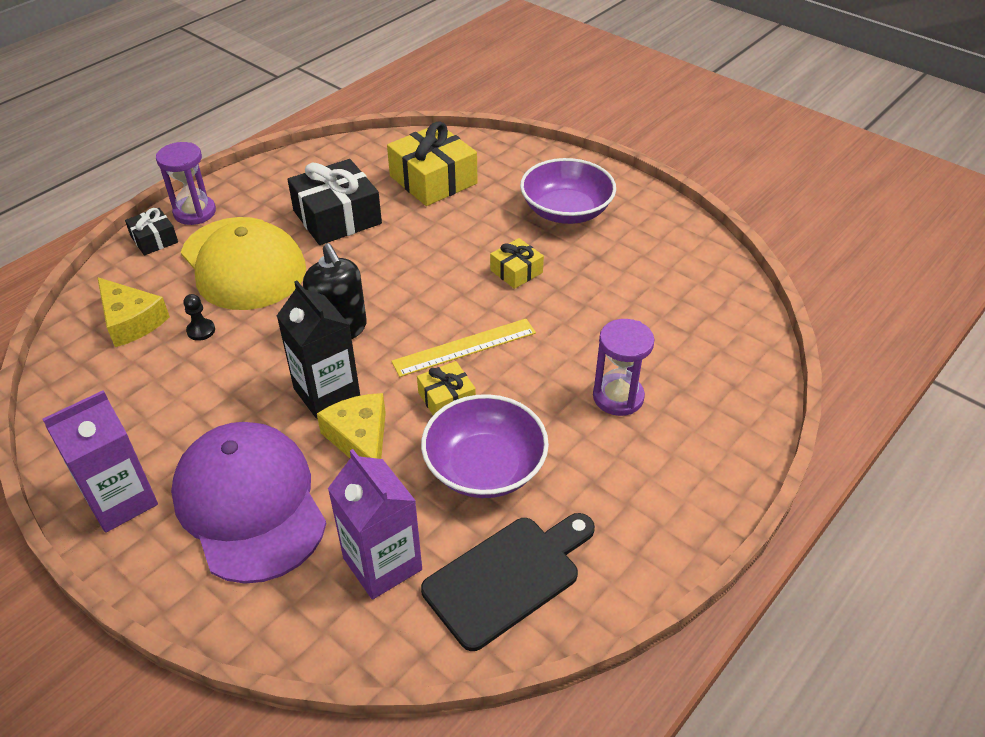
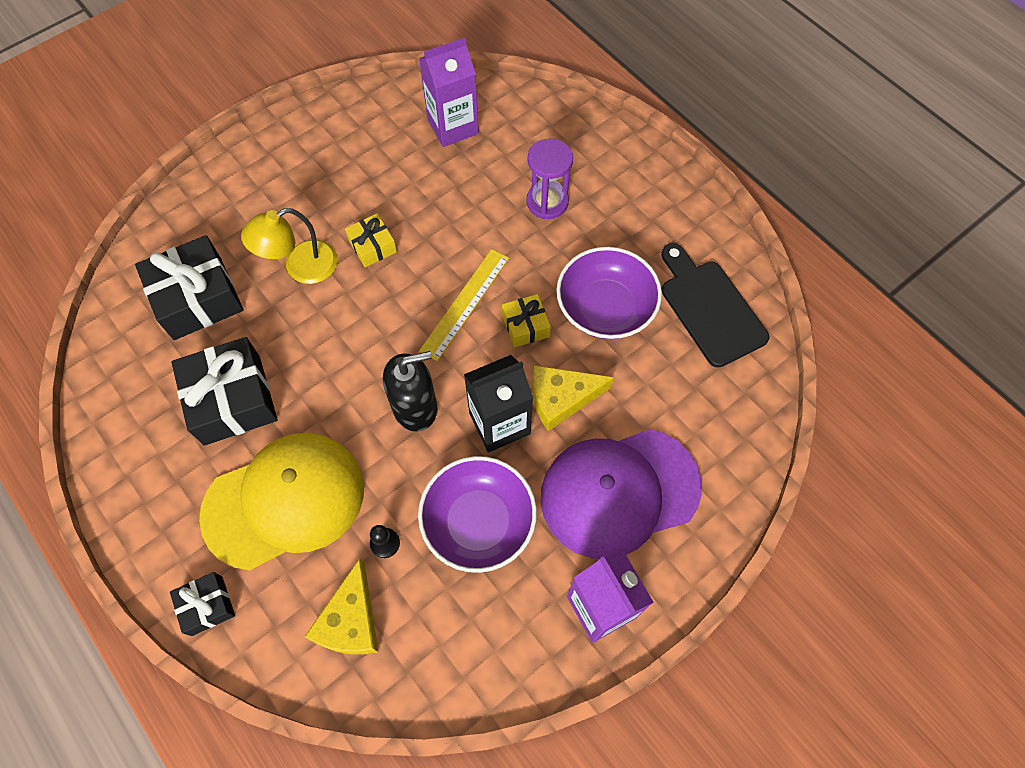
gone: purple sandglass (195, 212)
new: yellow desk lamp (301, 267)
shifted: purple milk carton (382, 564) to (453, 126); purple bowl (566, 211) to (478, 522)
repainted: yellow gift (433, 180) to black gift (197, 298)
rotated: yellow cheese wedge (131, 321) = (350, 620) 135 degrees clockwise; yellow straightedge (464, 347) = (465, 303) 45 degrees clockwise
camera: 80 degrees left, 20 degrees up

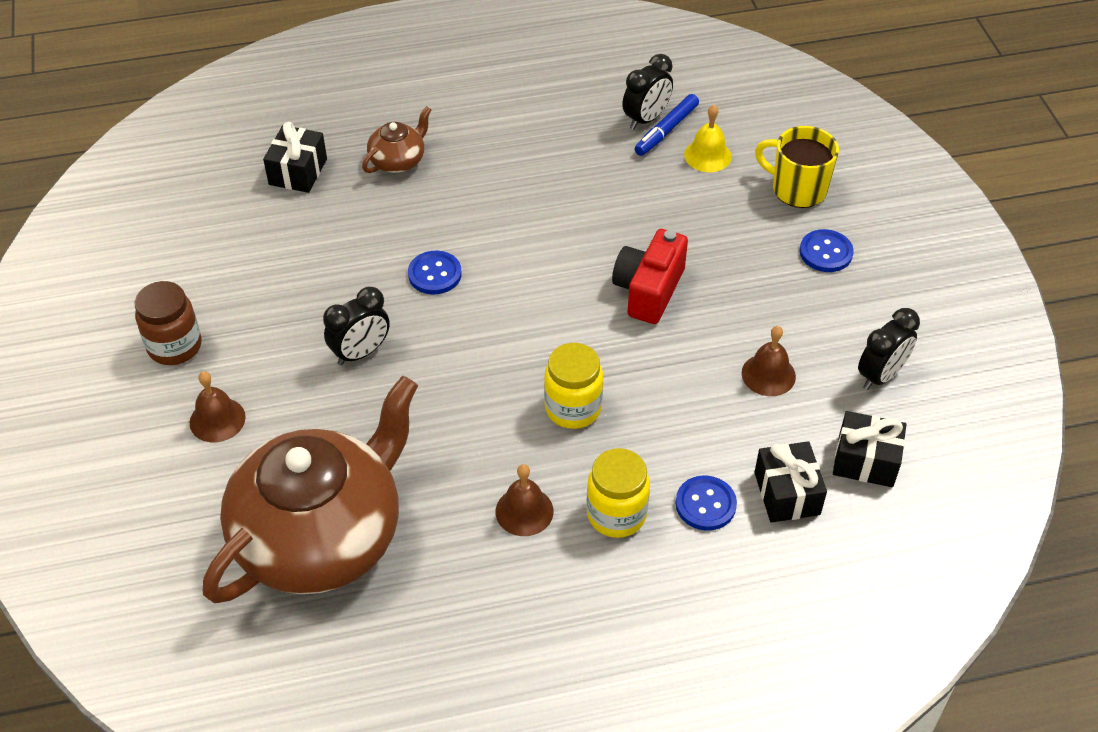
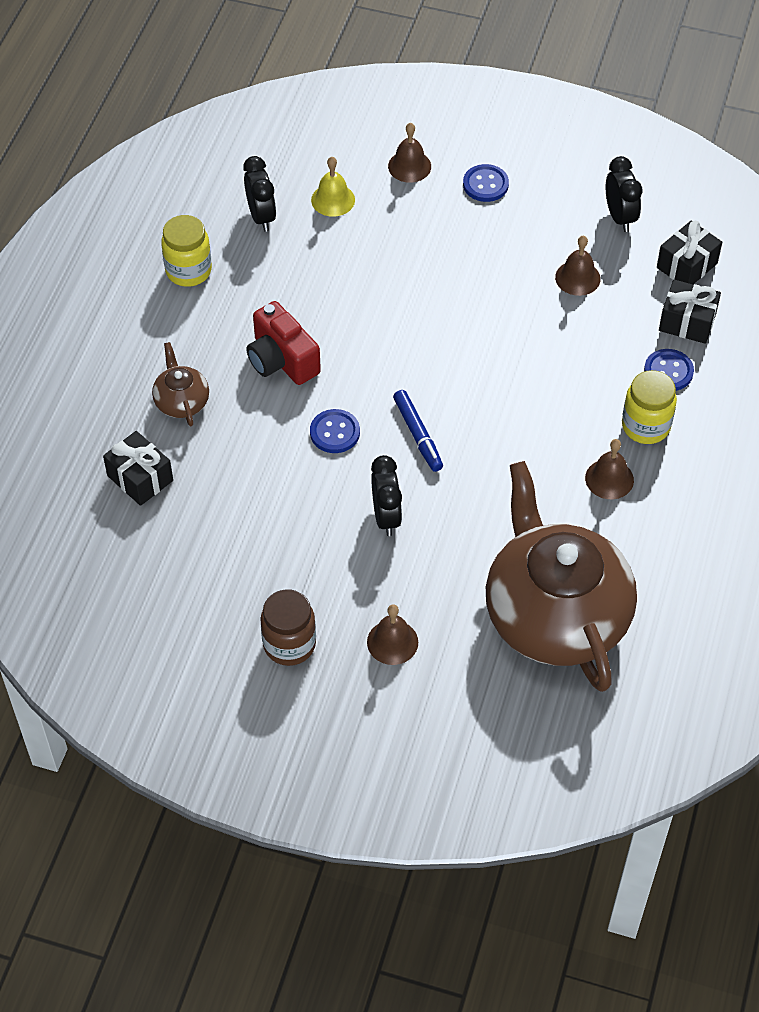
shifted: yellow preserve jar (573, 408) to (188, 271); crimson compact camera (648, 290) to (282, 360); blue marker pen (666, 130) to (418, 435)
swapped: yellow mug (797, 189) to brown bell (409, 166)
camera: 60 degrees left, 5 degrees up

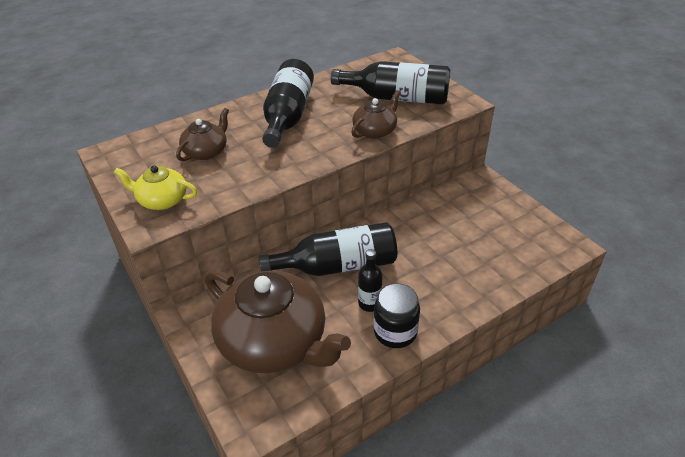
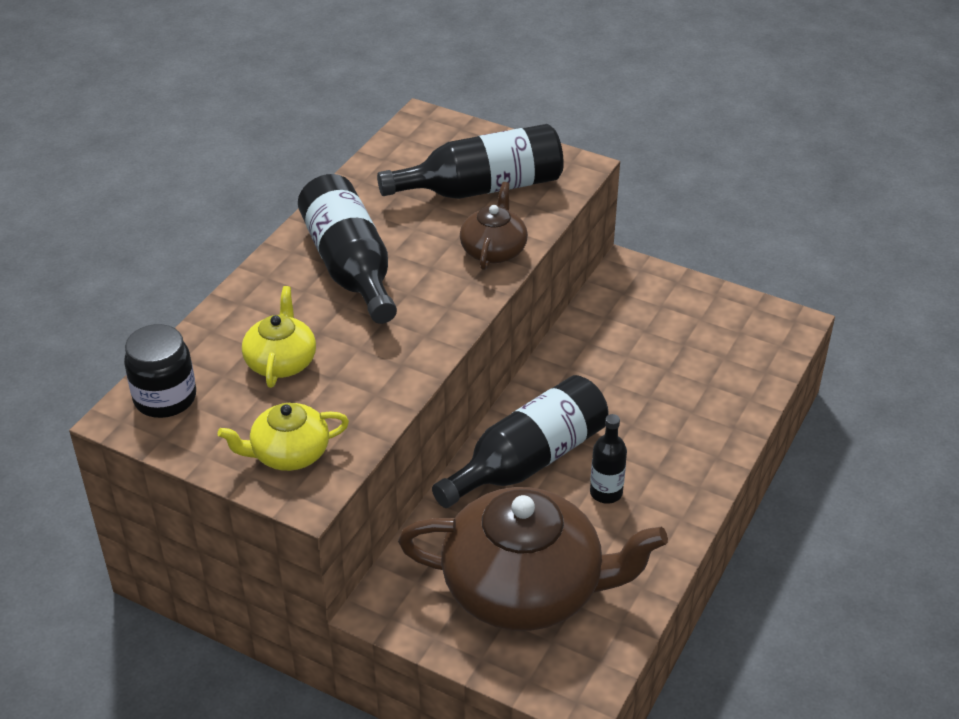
shifted: black preserve jar (395, 332) to (165, 398)
repainted: brown tea pot (206, 151) to yellow tea pot (281, 361)
camera: 30 degrees left, 0 degrees up

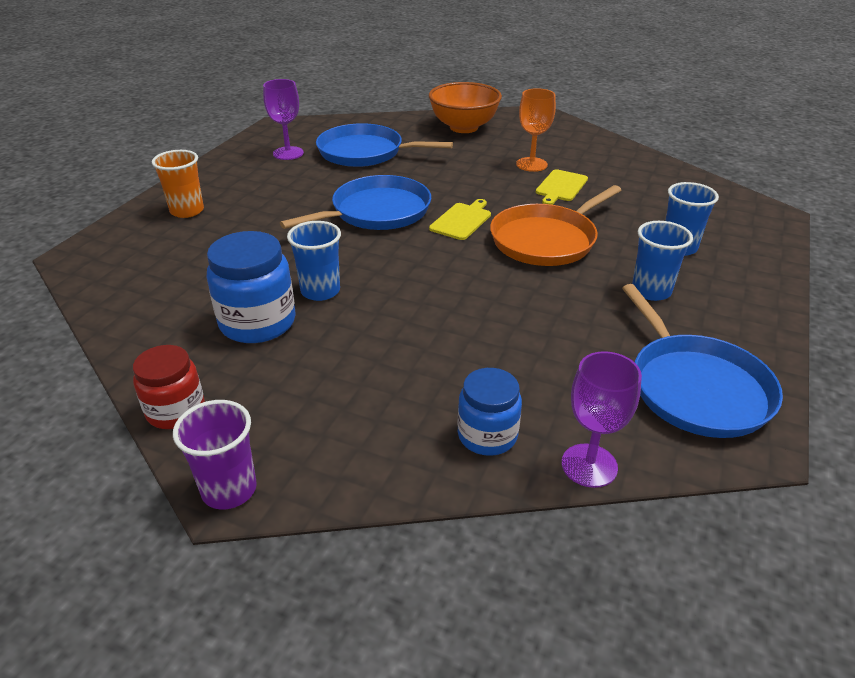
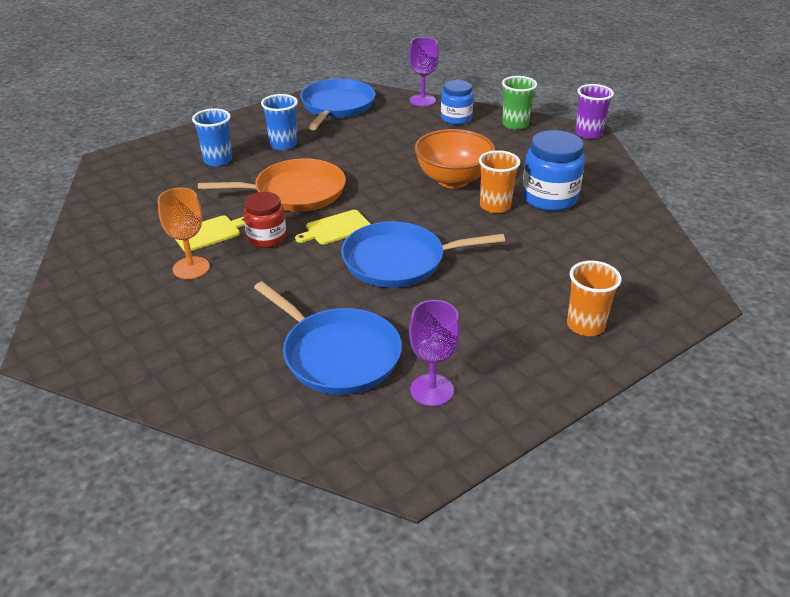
new: leaf-green beaker (515, 124)
shifted: crimson preserve jar (176, 411) to (267, 238); bright orange bowl (464, 127) to (453, 180)
repainted: blue beaker (320, 291) to bright orange beaker (495, 206)
camera: 150 degrees left, 0 degrees up

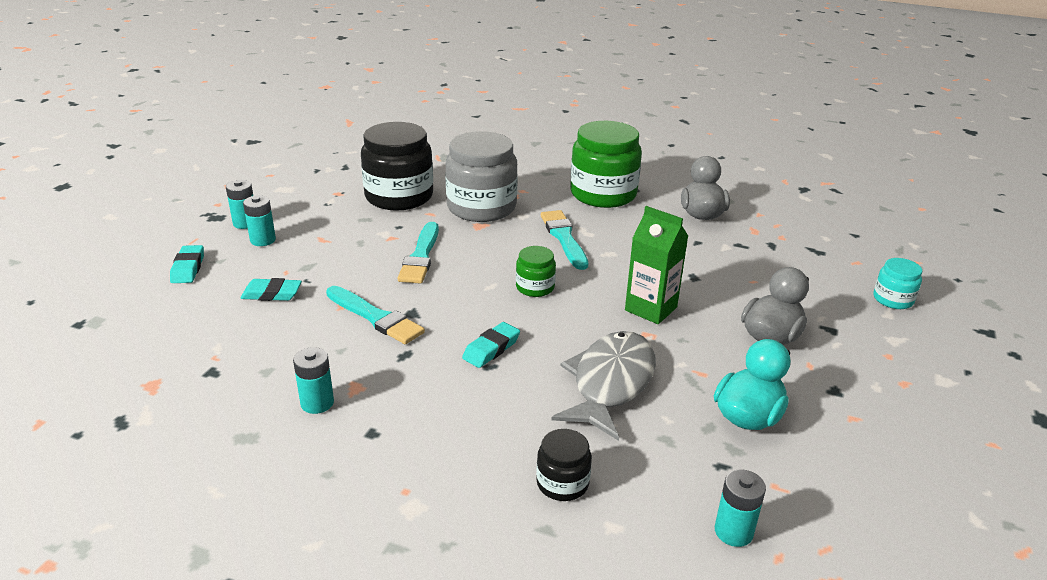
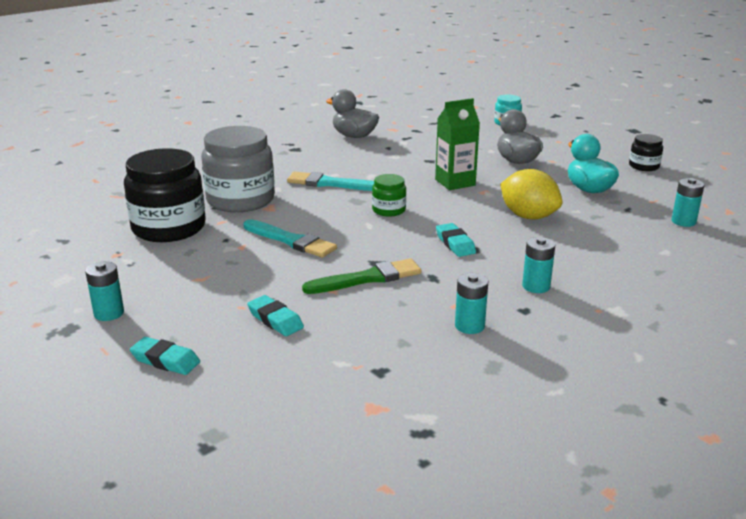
gone: leaf-green preserve jar (603, 194)
shifted: turquoise battery (263, 240) to (536, 286); black preserve jar (562, 483) to (644, 166)
swapped: ash-grey fish figure (610, 383) to yellow lemon (528, 216)
repainted: turquoise brush (376, 317) to leaf-green brush (367, 278)
rotated: turquoise gum eraser (272, 294) = (275, 320) 75 degrees counterclockwise
camera: 60 degrees left, 5 degrees down

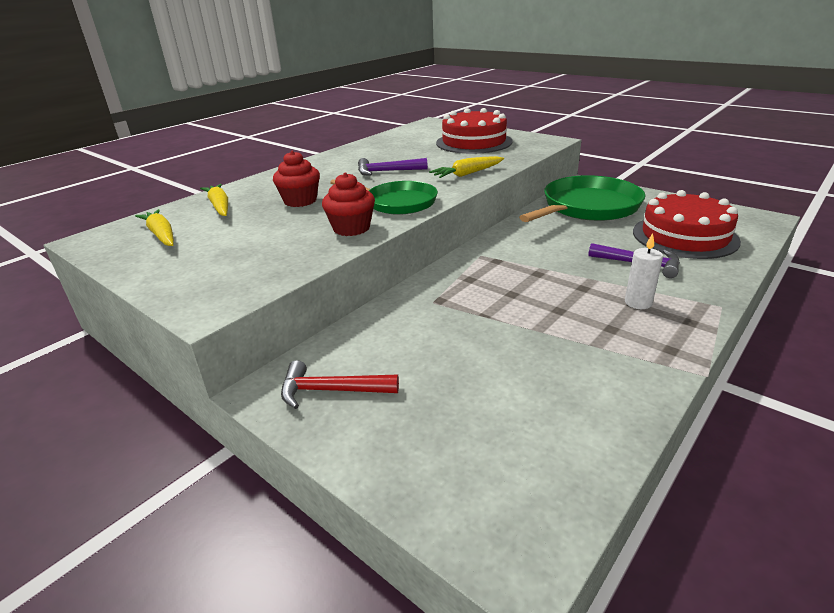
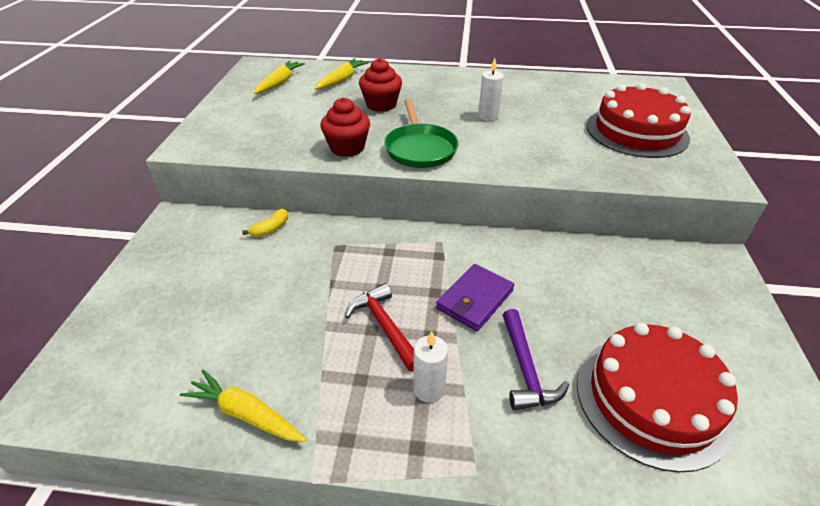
gone: leaf-green frying pan (587, 207)
new: yellow toy banana (270, 229); purple card wallet (475, 299)
shifted: crimson carpenter's hammer (332, 390) to (384, 327); yellow carrot (467, 174) to (246, 414)
swapped: purple carpenter's hammer (387, 171) to white candle (488, 116)
camera: 55 degrees right, 10 degrees up

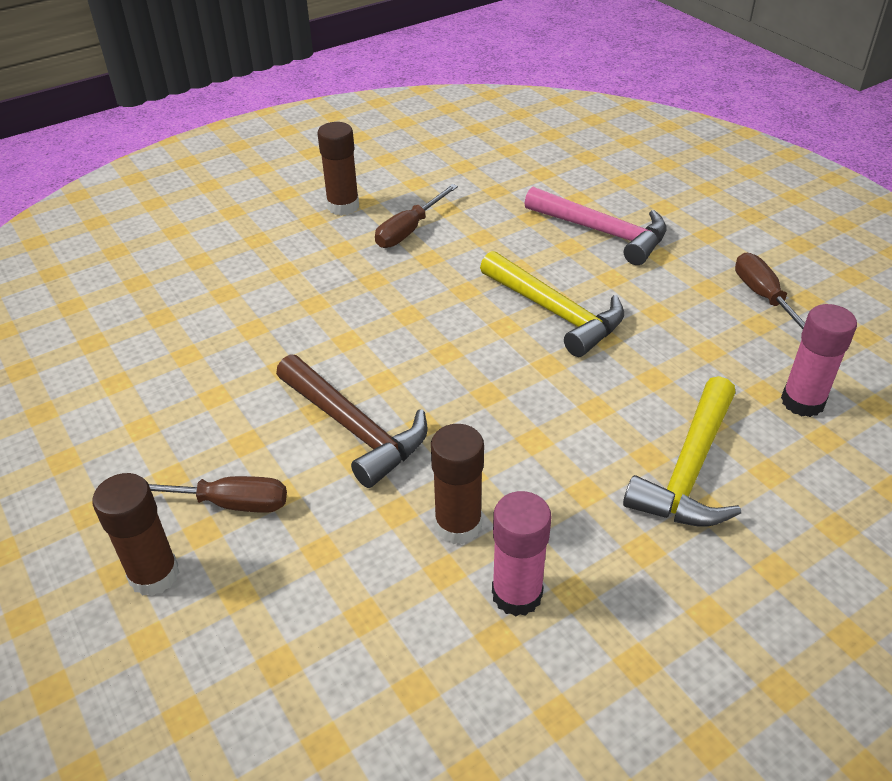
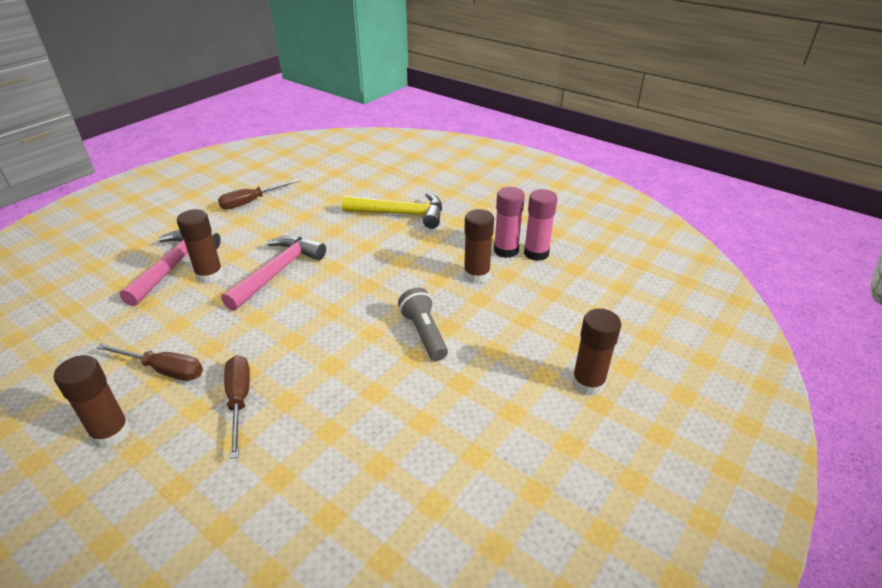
new: brown stick of glue (210, 275)
shifted: brown flat screwdriver (225, 503) to (239, 401); rosy stick of glue (802, 402) to (536, 253)
swapped: brown carpenter's hammer (354, 429) to ash-grey flashlight (424, 333)
repainted: yellow carpenter's hammer (555, 312) to rosy carpenter's hammer (278, 272)
camera: 110 degrees left, 5 degrees down

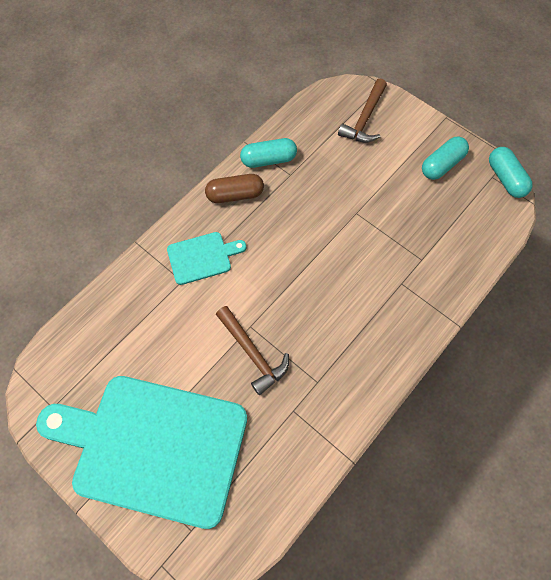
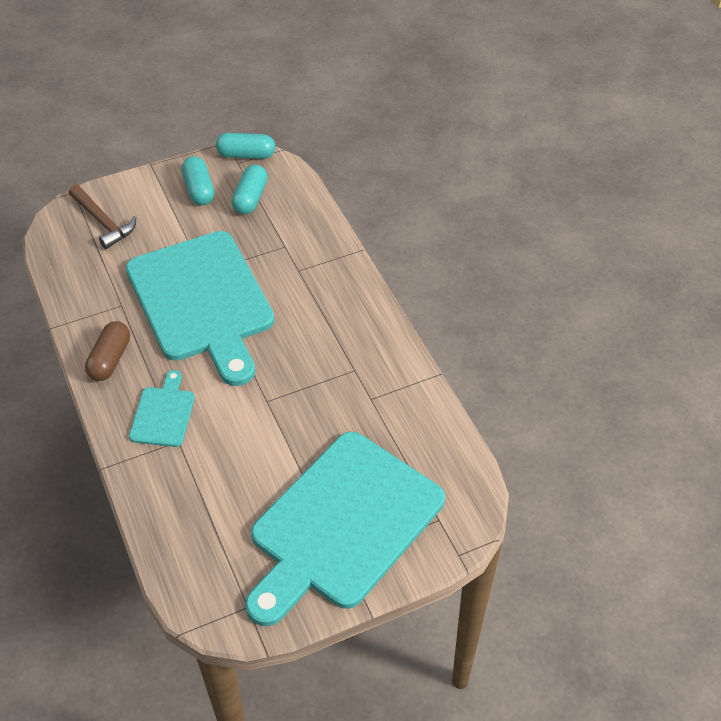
gone: brown carpenter's hammer (252, 353)
new: turquoise chopping board (202, 301)
shifted: turquoise capsule (268, 160) to (250, 198)
camera: 65 degrees left, 15 degrees down

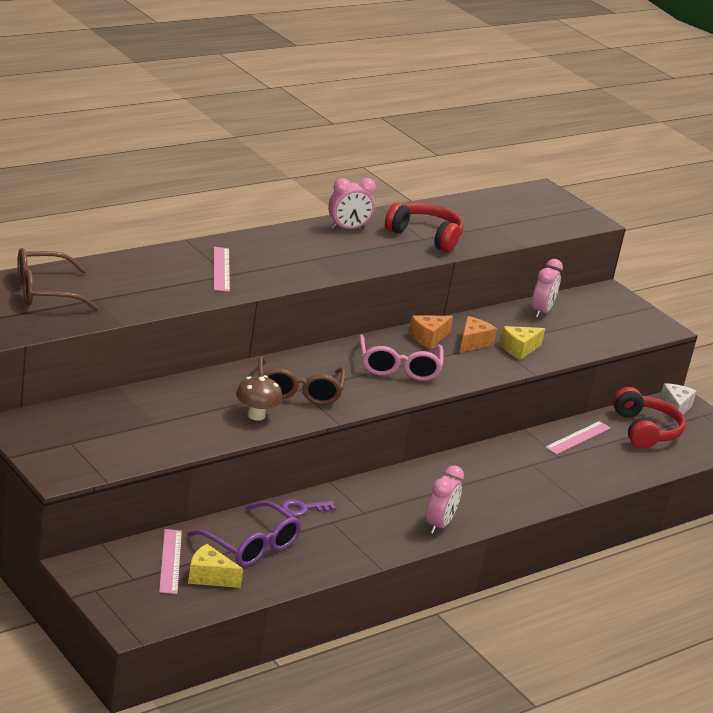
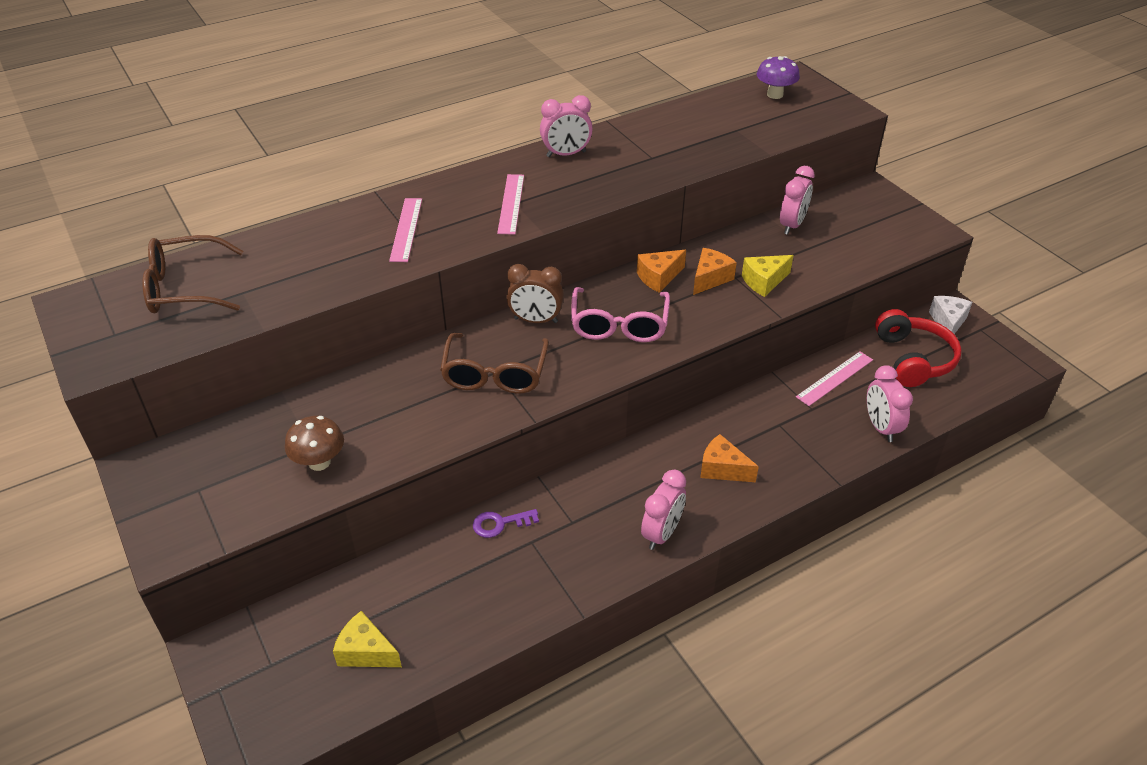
gone: purple spectacles (251, 546); crimson headphones (425, 236)
new: brown clock (536, 320); bright orange cheese wedge (722, 469); purple toadstool (775, 95); rosy clock (880, 427)
shifted: rosy straightedge (170, 561) to (511, 203); brown toadstool (256, 415) to (319, 462)
camera: 10 degrees right, 15 degrees up

